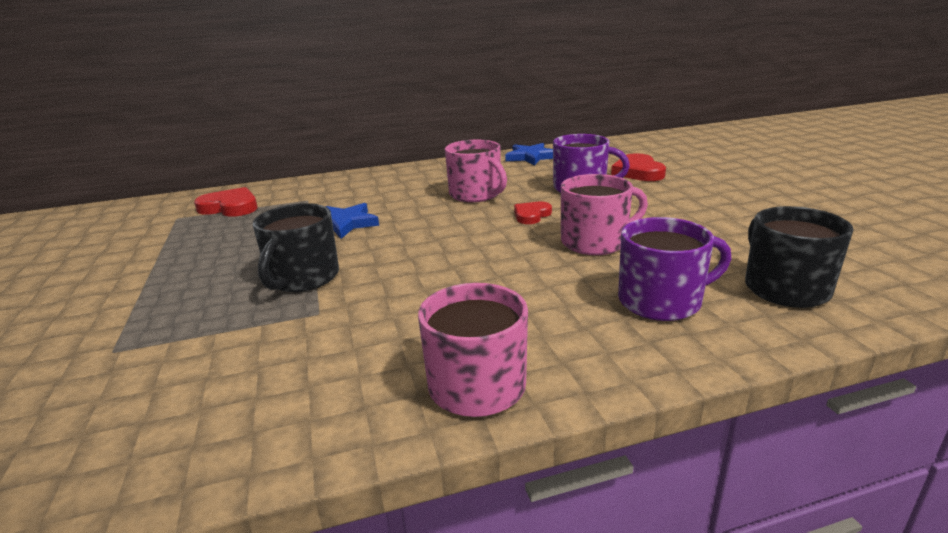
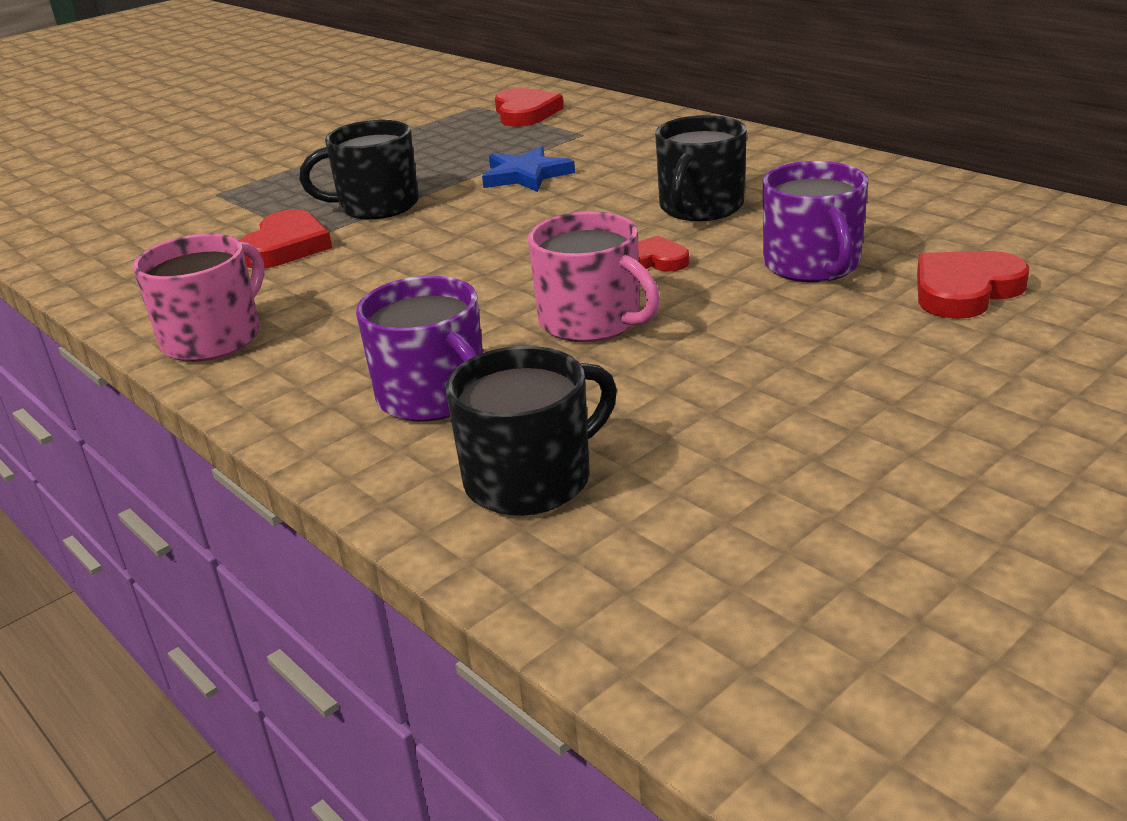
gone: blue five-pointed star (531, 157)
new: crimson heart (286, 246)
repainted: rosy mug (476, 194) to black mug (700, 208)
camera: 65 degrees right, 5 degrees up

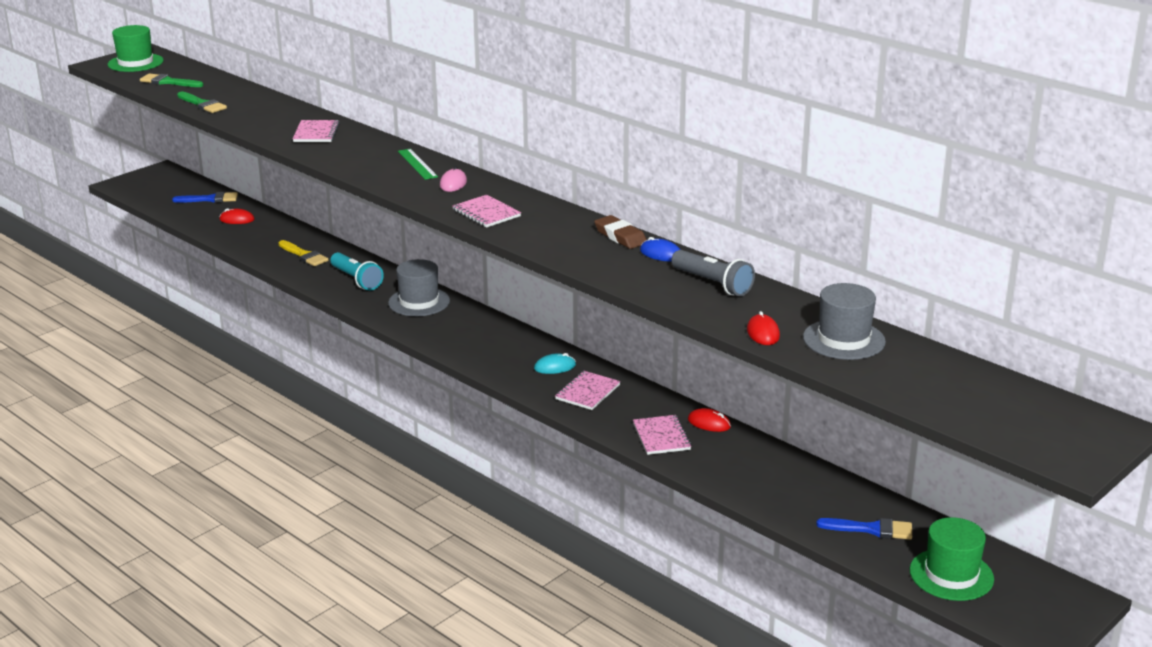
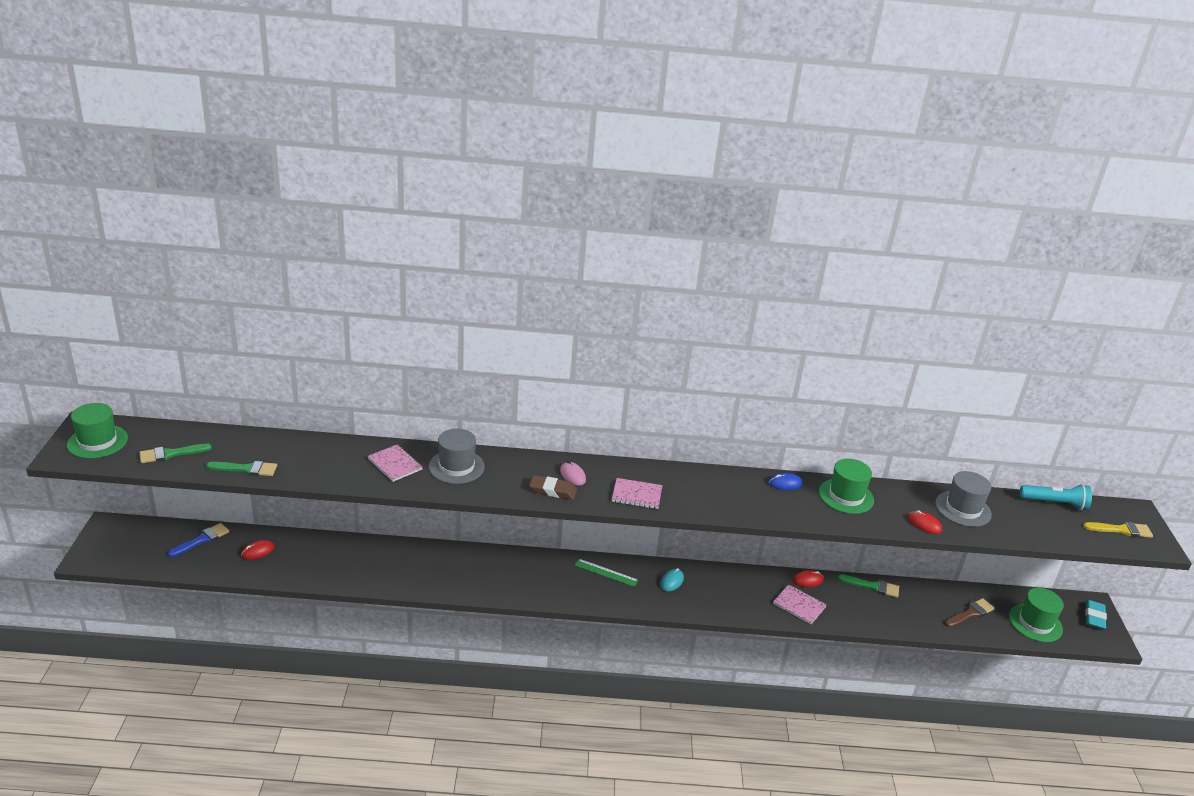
gone: rosy notebook (587, 392)
new: leaf-green brush (872, 586); turquoise gum eraser (1094, 617)
shifted: yellow brush (304, 255) to (1121, 530); turquoise flashlight (356, 280) to (1055, 503); ash-grey hat (419, 302) to (456, 467); leaf-green straightedge (417, 164) to (606, 573); brown gum eraser (620, 236) to (553, 490)
swapped: ash-grey flashlight (713, 284) to leaf-green hat (846, 496)
repainted: blue brush (871, 529) to brown brush (970, 613)
camera: 45 degrees left, 5 degrees up

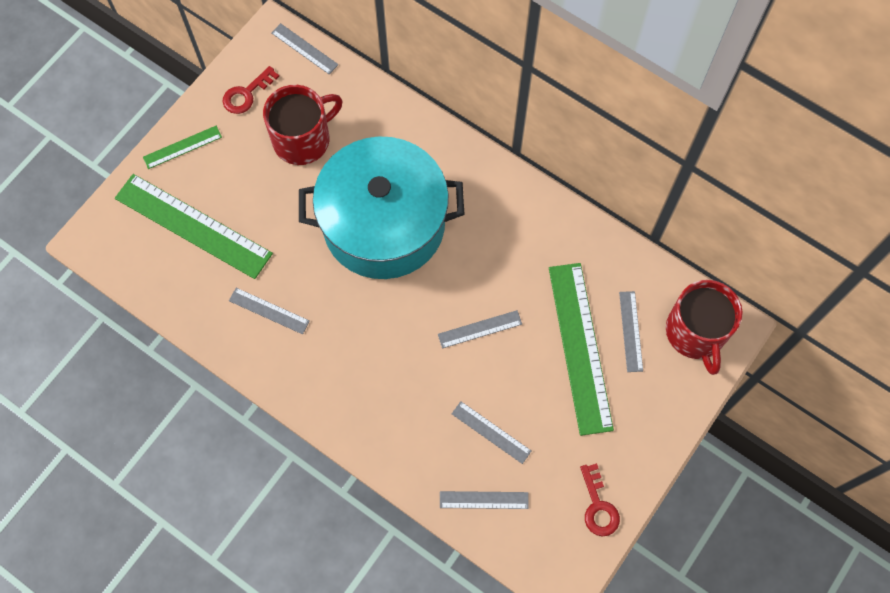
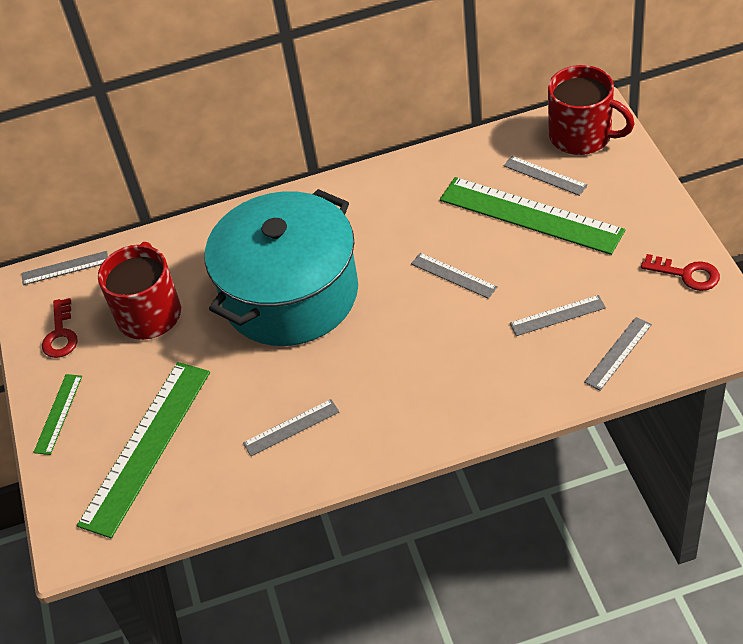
rotated: leaf-green straightedge (193, 226) = (146, 446) 45 degrees counterclockwise; ash-grey straightedge (479, 329) = (453, 275) 75 degrees counterclockwise
camera: 45 degrees left, 20 degrees down

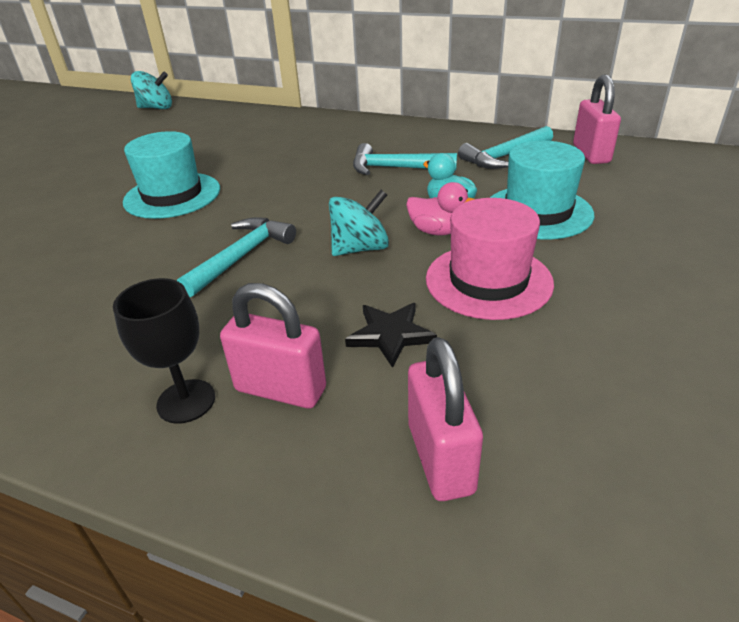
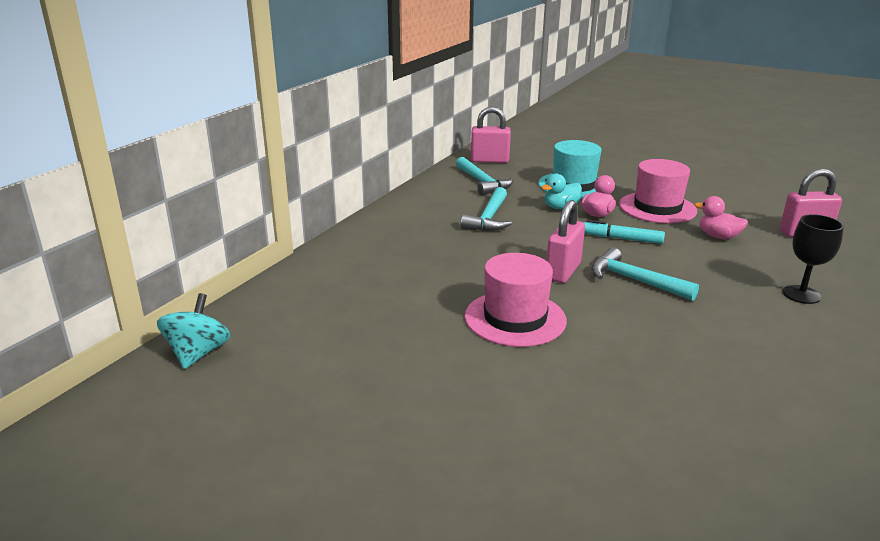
shifted: rosy padlock (280, 389) to (563, 271)
swapped: turquoise spinning top (360, 248) to turquoise marker pen (621, 239); black five-pointed star (390, 335) to rosy duck (718, 236)
repainted: turquoise hat (172, 195) to rosy hat (515, 318)
camera: 85 degrees left, 10 degrees down

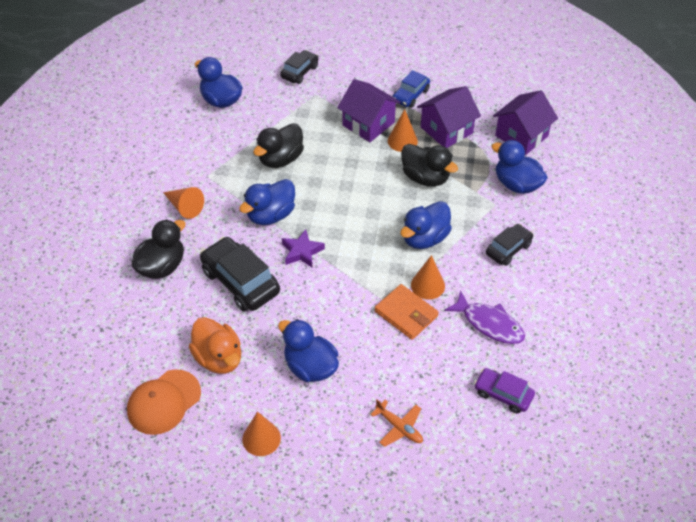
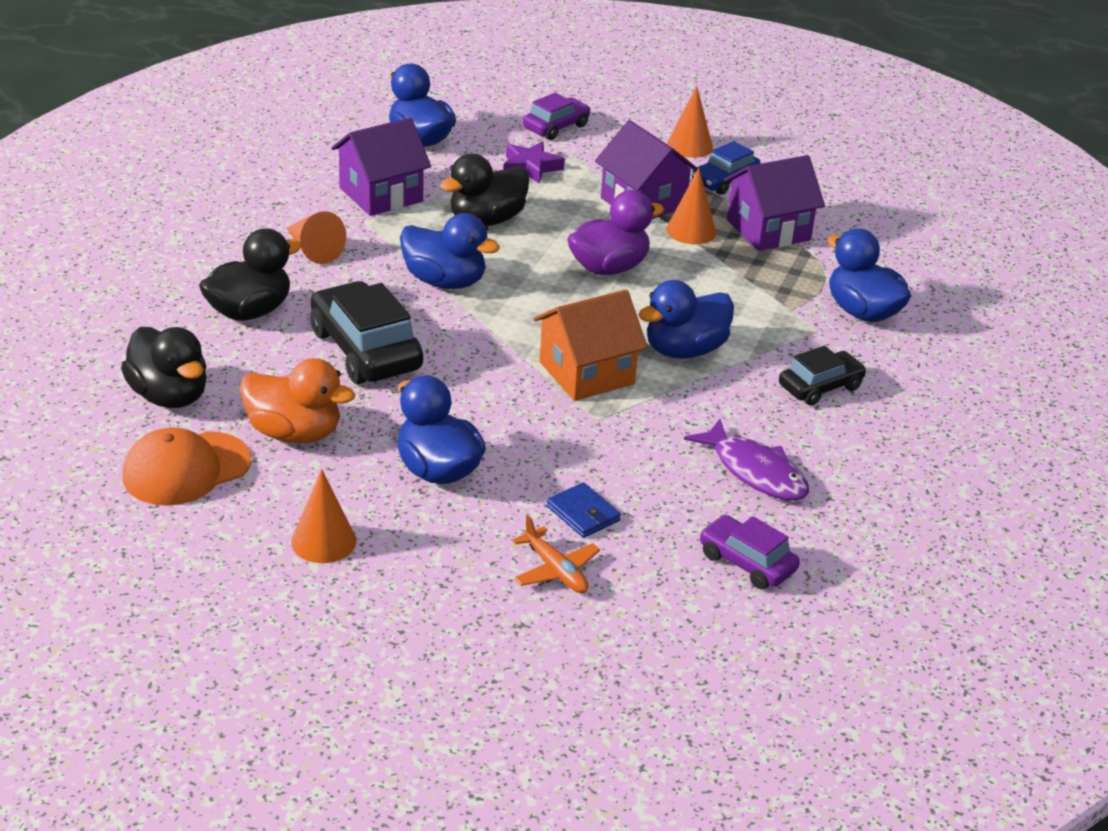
gone: bright orange card wallet (406, 314)
new: bright orange cottage (586, 373); blue card wallet (583, 513); purple duck (609, 268)
shifted: purple five-pointed star (302, 252) to (531, 167); black duck (425, 178) to (169, 396); bright orange solid cone (427, 285) to (689, 146); purple cottage (521, 136) to (381, 194)
repainted: black toy car (299, 72) to purple toy car (556, 127)
rotated: bright orange duck (219, 358) = (294, 433) 45 degrees counterclockwise; blue duck (270, 215) = (445, 281) 120 degrees counterclockwise
camera: 10 degrees right, 15 degrees down

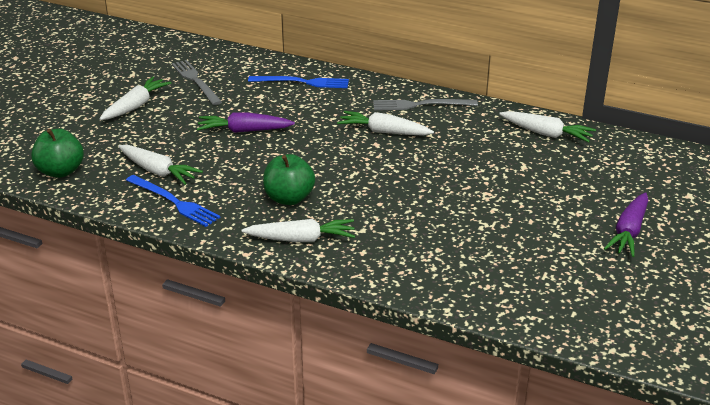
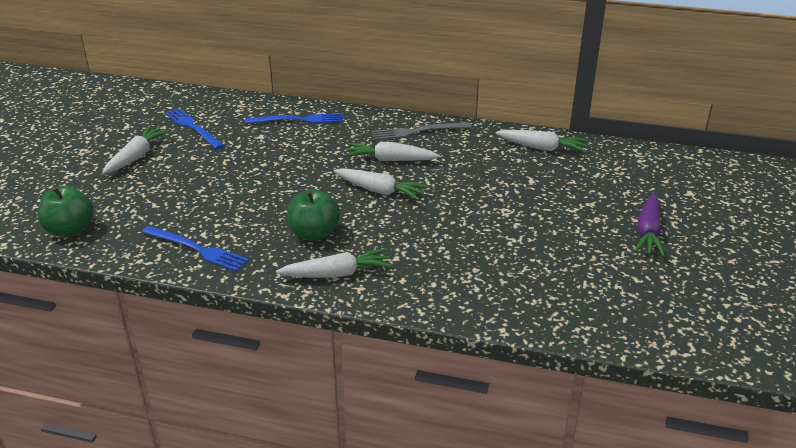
gone: purple carrot (244, 131)
shifted: white carrot (158, 171) to (380, 191)
repainted: ash-grey dinner fork (196, 81) to blue dinner fork (192, 127)
camera: 10 degrees left, 0 degrees up

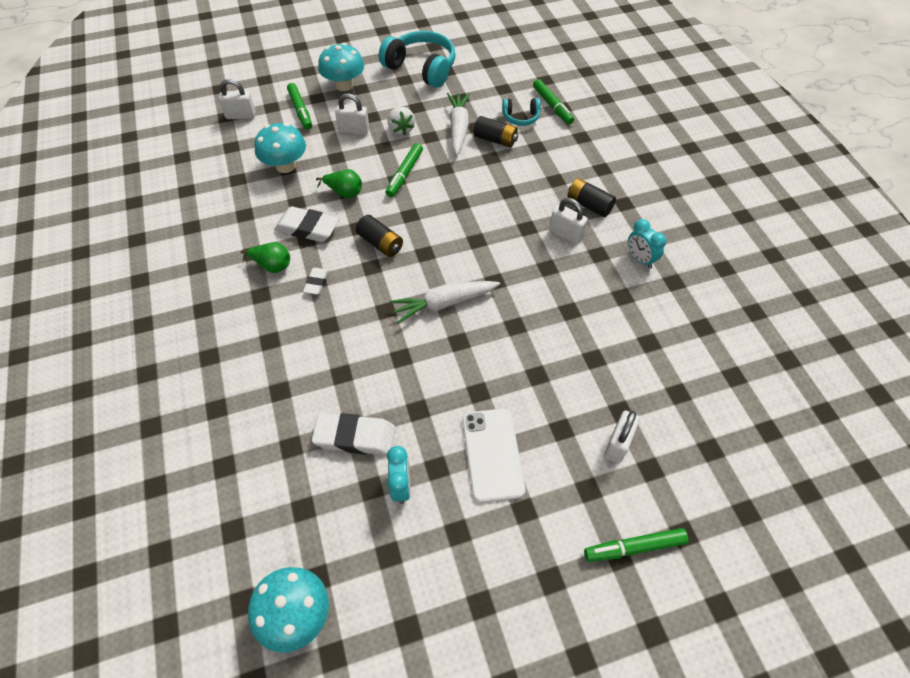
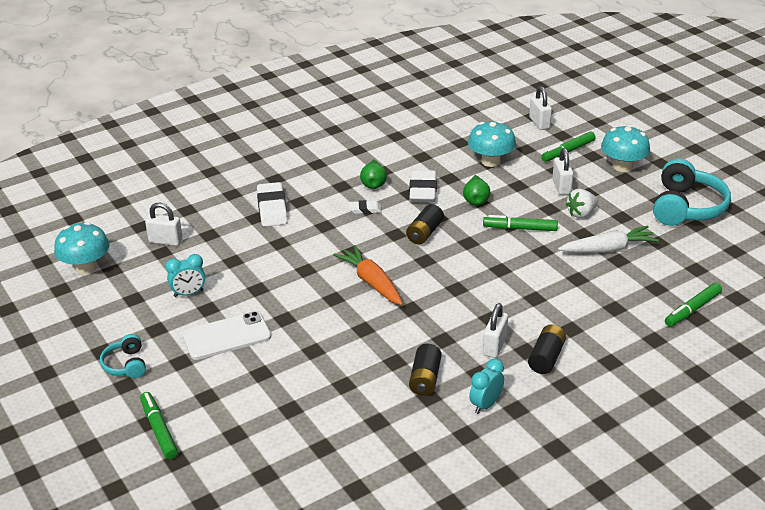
shifted: white gum eraser (355, 437) to (272, 209); black battery (495, 140) to (425, 379); turquoise headphones (521, 117) to (126, 364); white padlock (618, 444) to (165, 241)
repainted: white carrot (444, 303) to bright orange carrot (371, 282)
camera: 75 degrees right, 20 degrees down

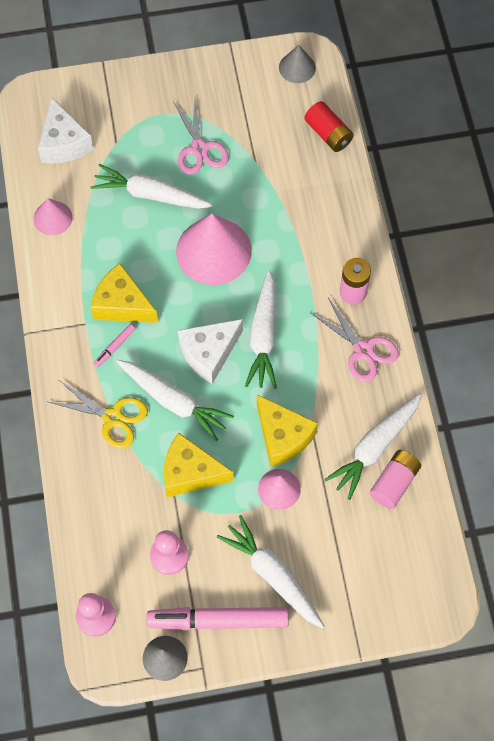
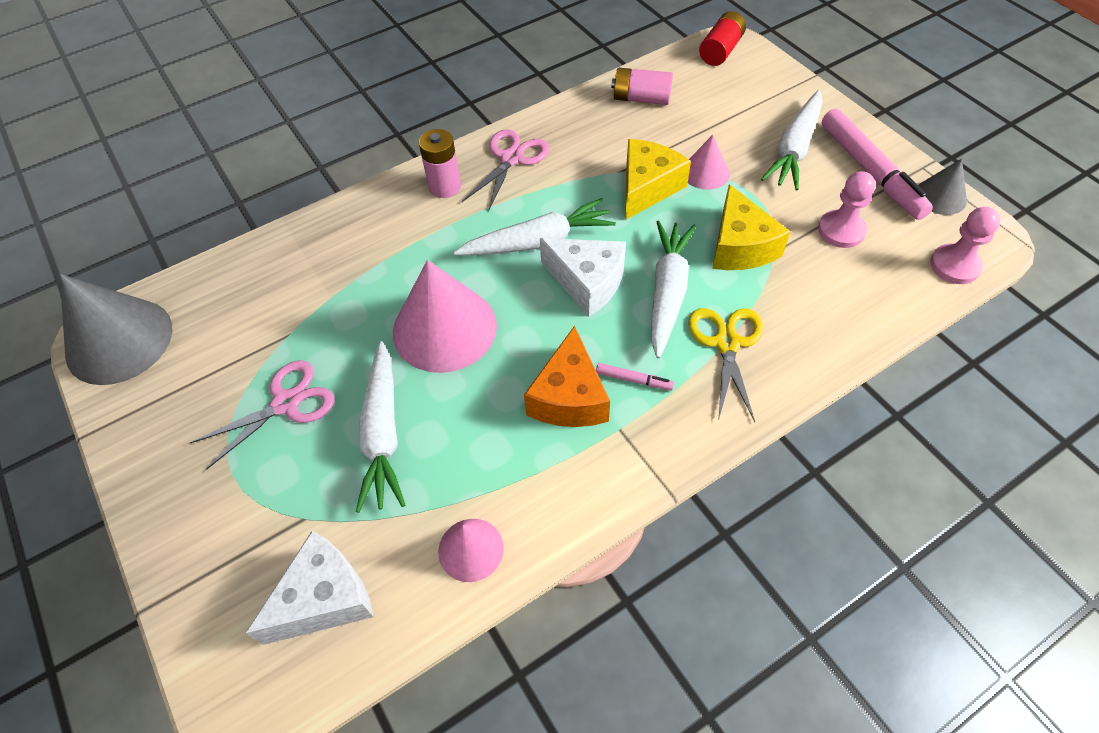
gone: white carrot (375, 447)
shifted: crimson battery (328, 134) to (720, 50)
repainted: yellow cheese wedge (122, 304) to bright orange cheese wedge (569, 397)
scaled: ash-grey solid cone (297, 67) = (119, 340) x1.91
camera: 110 degrees left, 10 degrees down

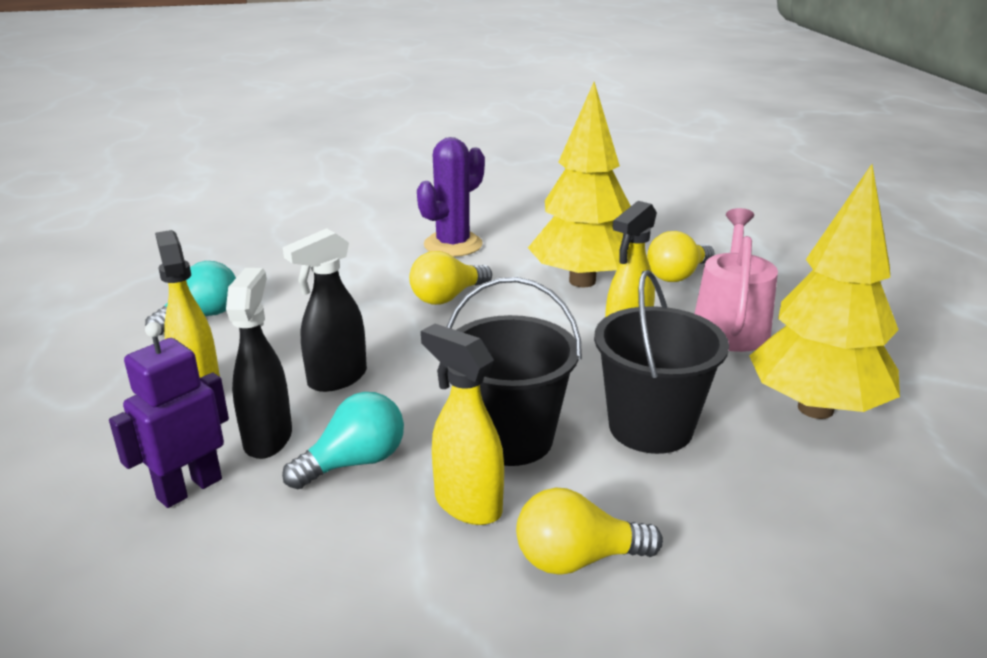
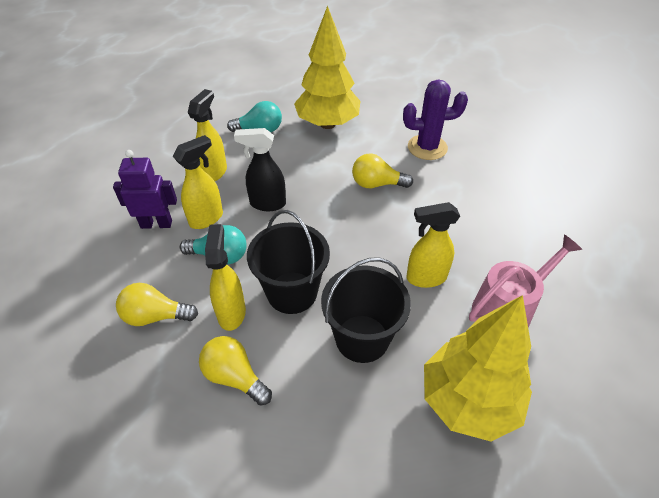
shifted: yellow fir tree (582, 281) to (327, 124); yellow light bulb (677, 275) to (155, 316)
repainted: black sprayer (268, 438) to yellow sprayer (207, 218)
camera: 45 degrees right, 20 degrees up

